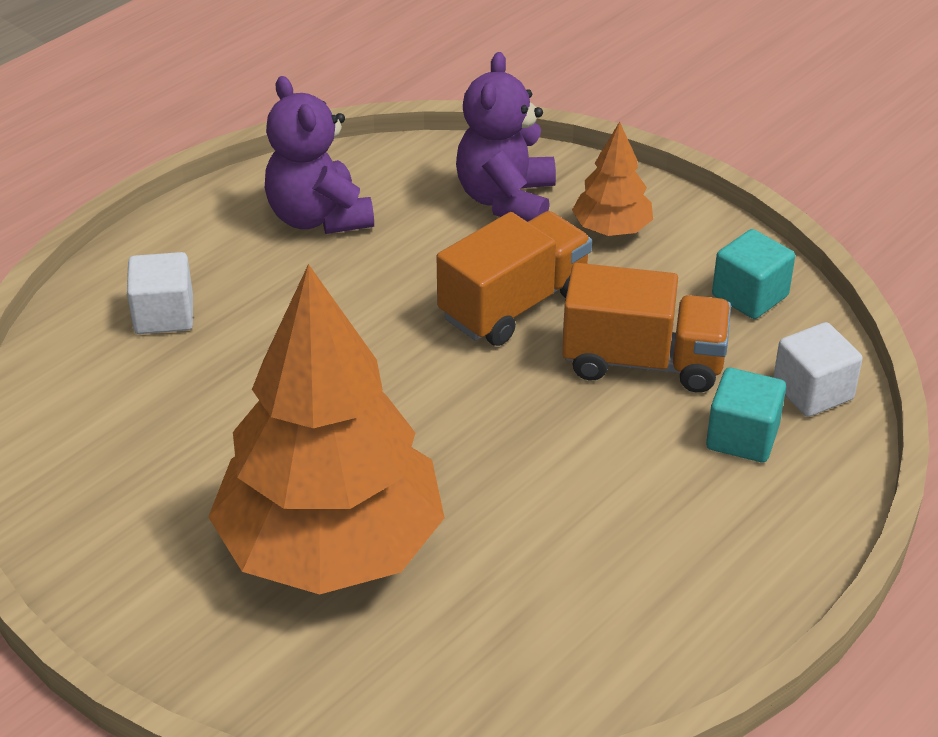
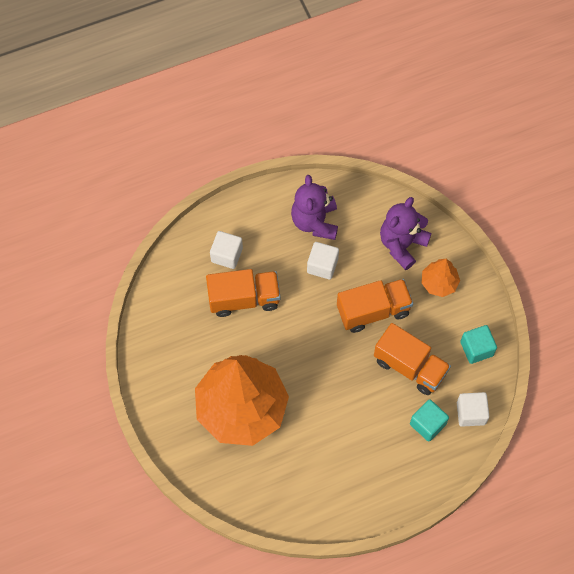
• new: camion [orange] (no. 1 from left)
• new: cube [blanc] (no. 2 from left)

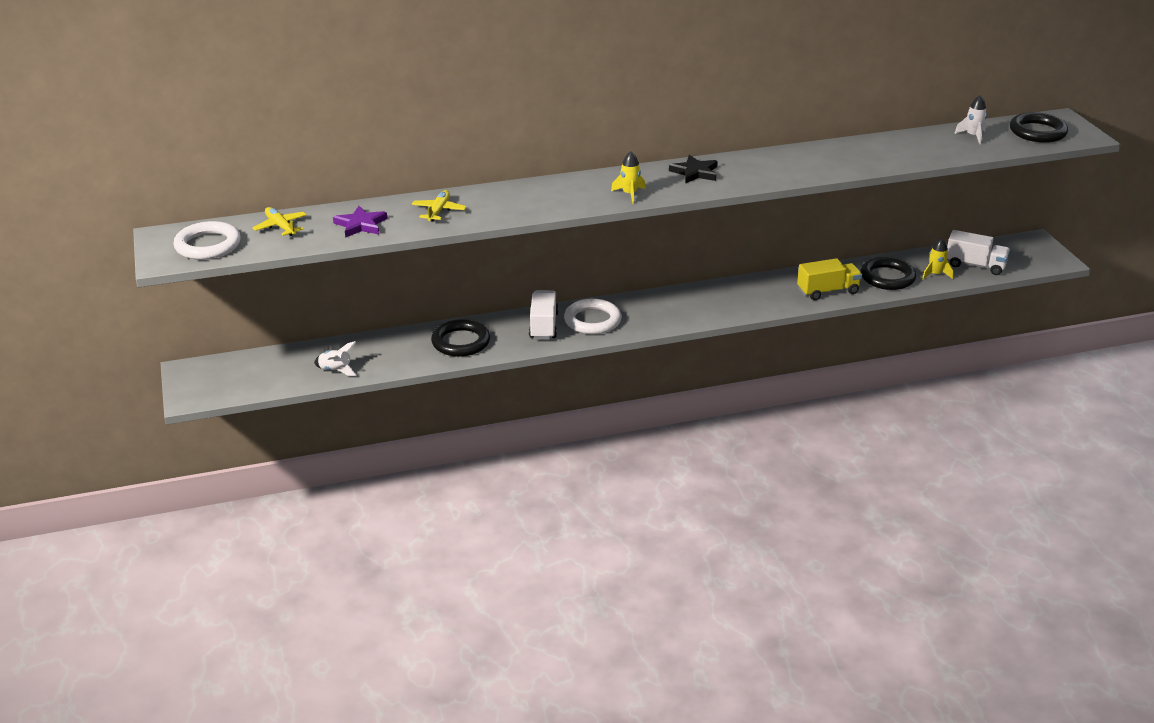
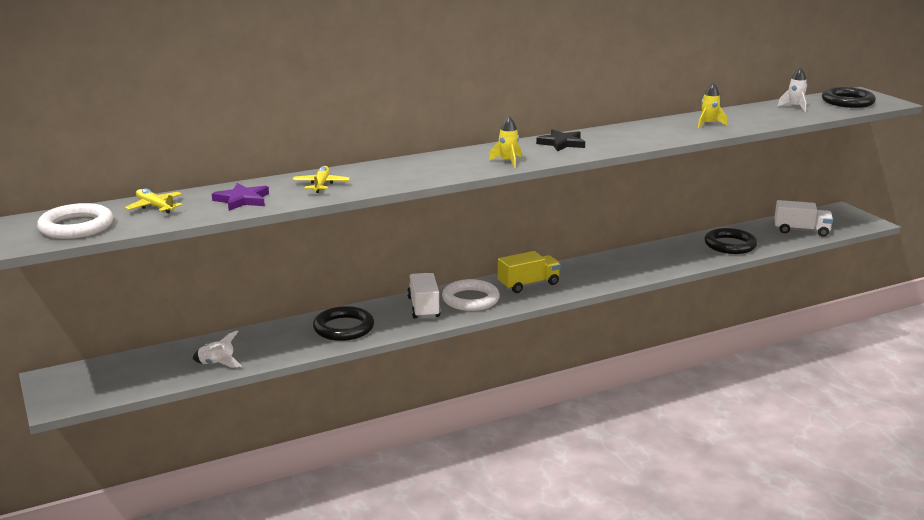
• shifted: camion [jaune]
• shifted: fusée [jaune] (no. 2 from left)

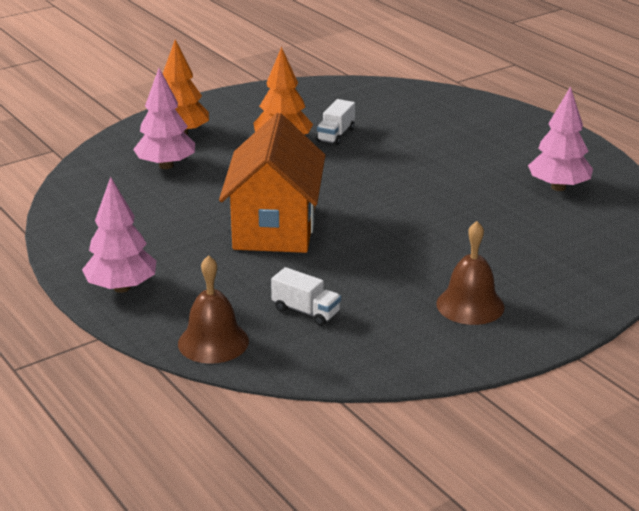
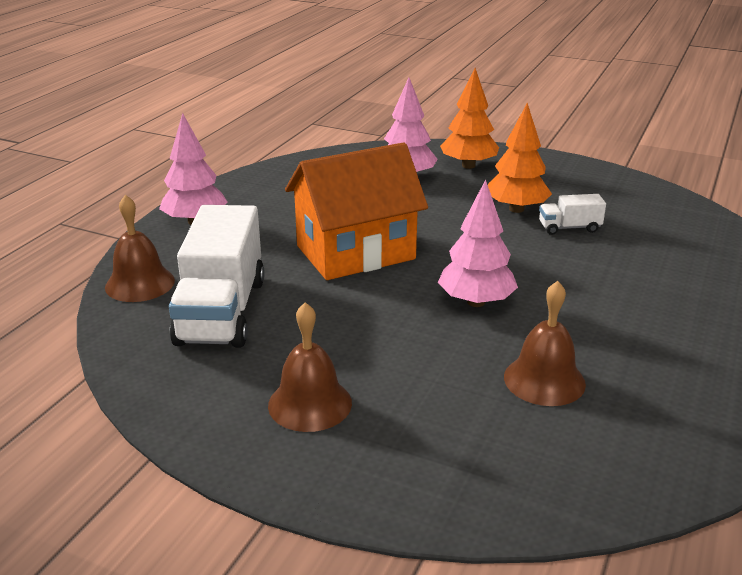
• new: cloche [marron] (no. 3 from left)
• shifted: arbre [rose] (no. 3 from left)
• scaled: camion [blanc] (no. 1 from left) x2.19

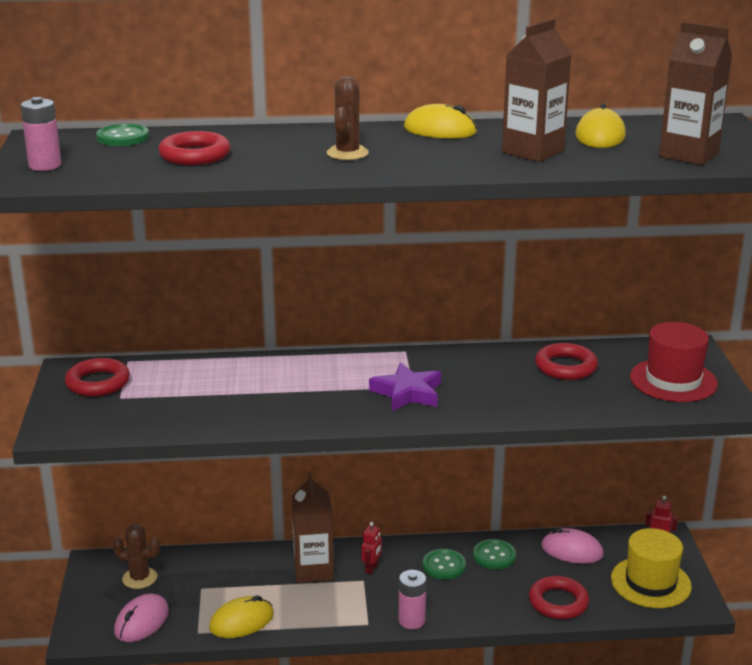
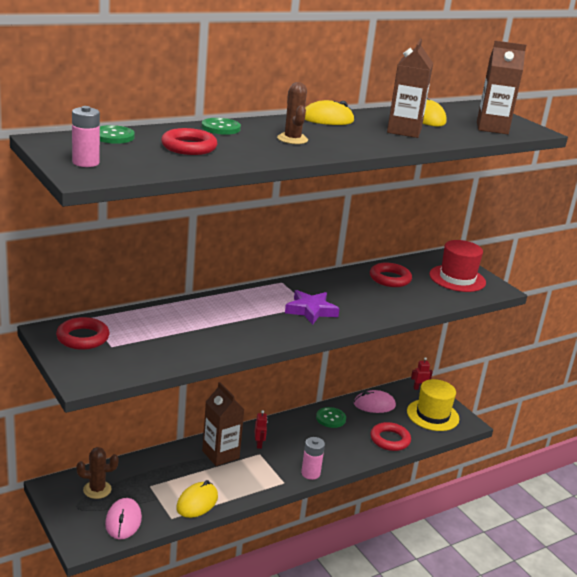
• shifted: bouton [vert] (no. 2 from left)

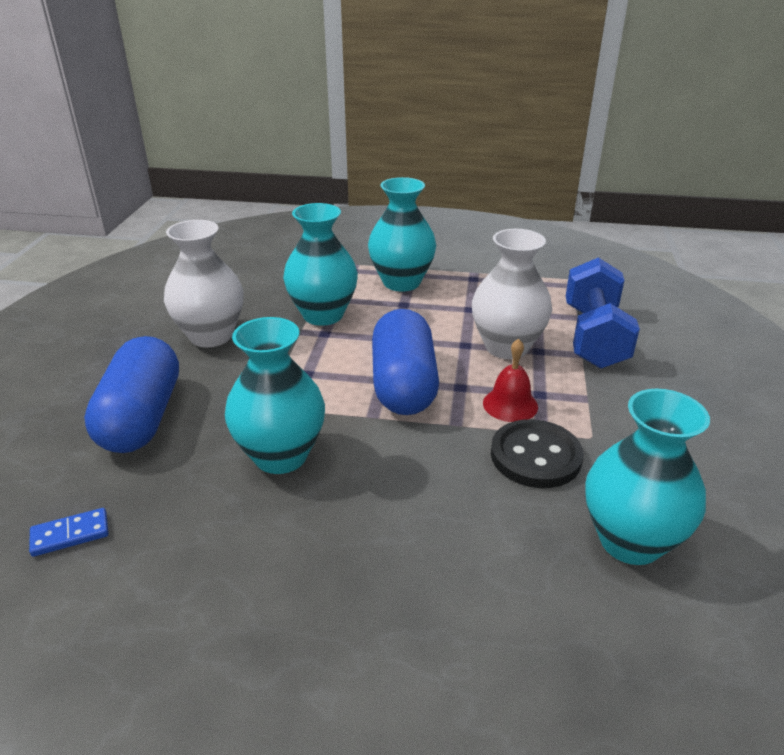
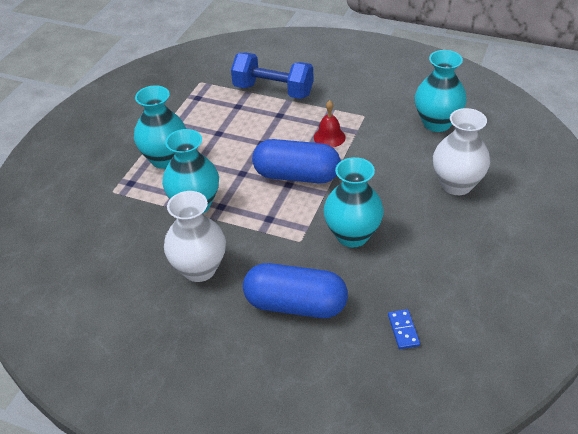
• gone: bouton [noir]
• shifted: vase [blanc] (no. 2 from left)

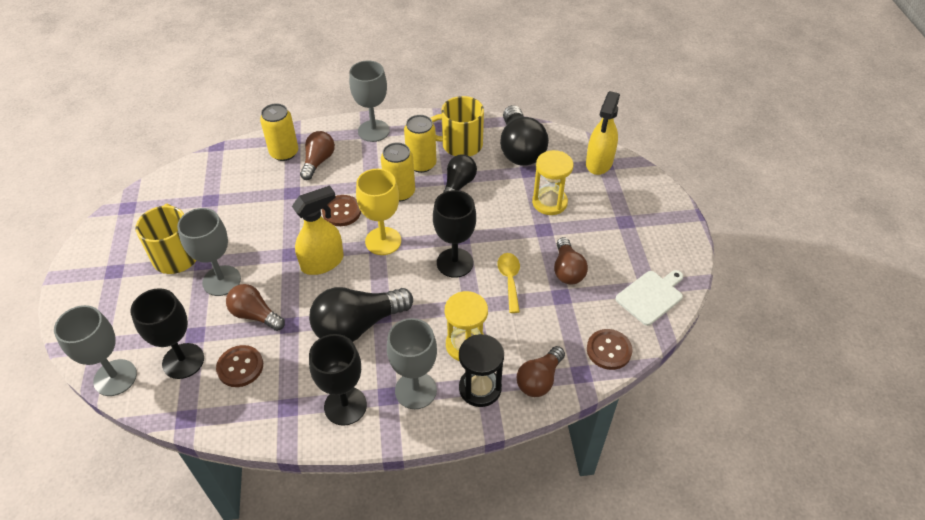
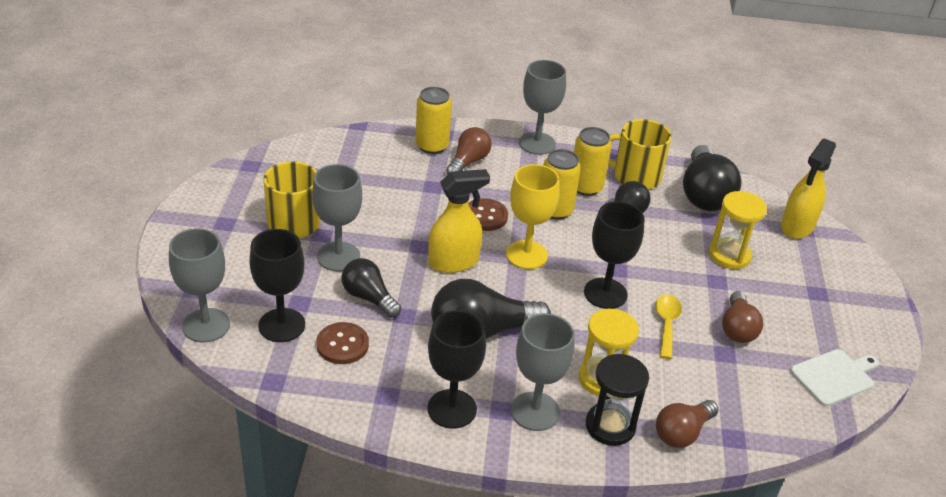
• gone: bouton [marron] (no. 3 from left)
• repainted: ampoule [marron] (no. 1 from left) to ampoule [noir] (no. 1 from left)

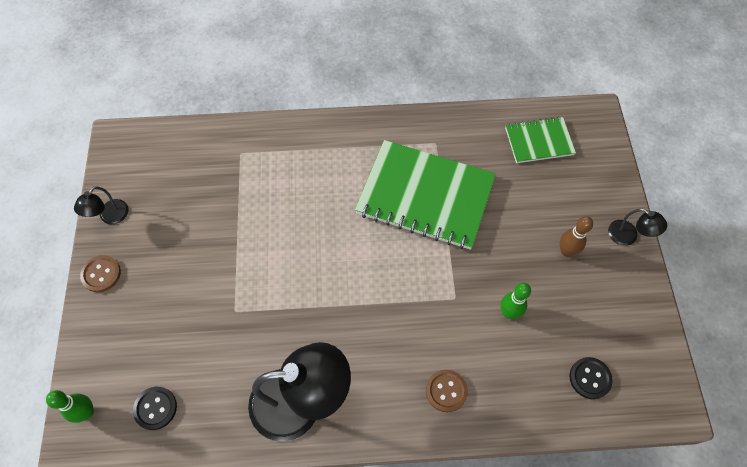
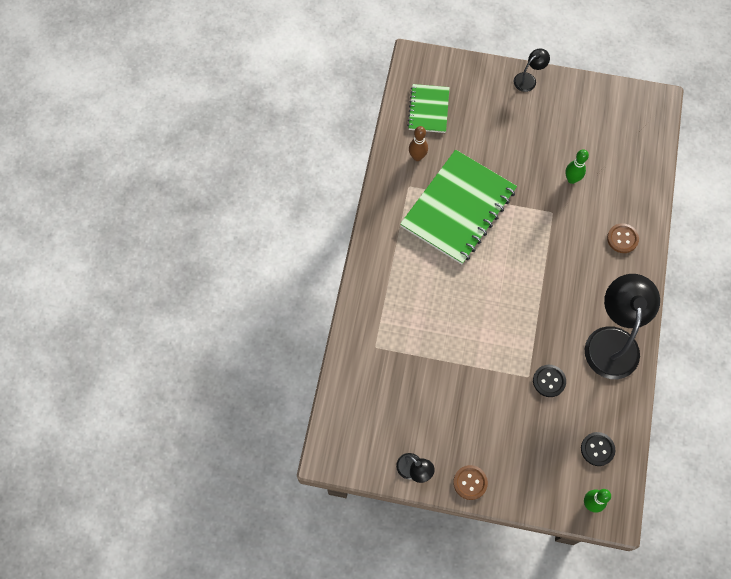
• shifted: quille [marron]
• shifted: bouton [noir] (no. 2 from left in the first image) to bouton [noir] (no. 1 from left)

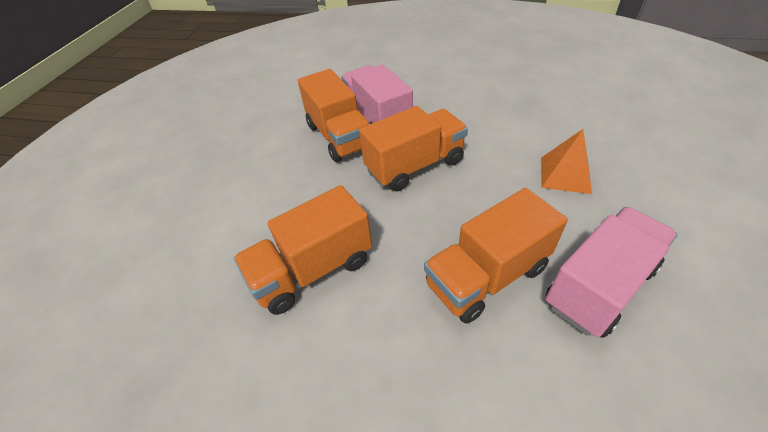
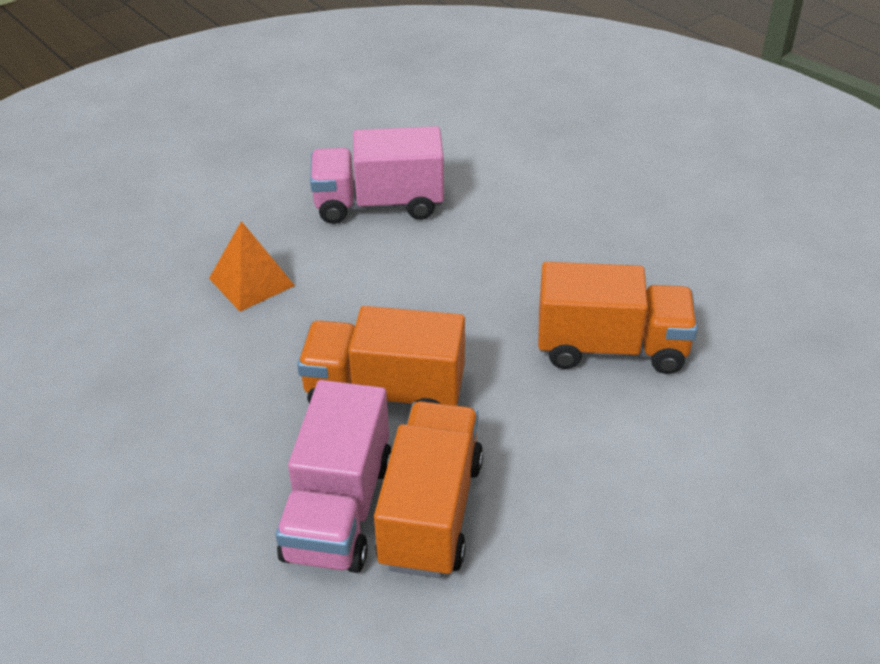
• gone: camion [orange] (no. 4 from left)

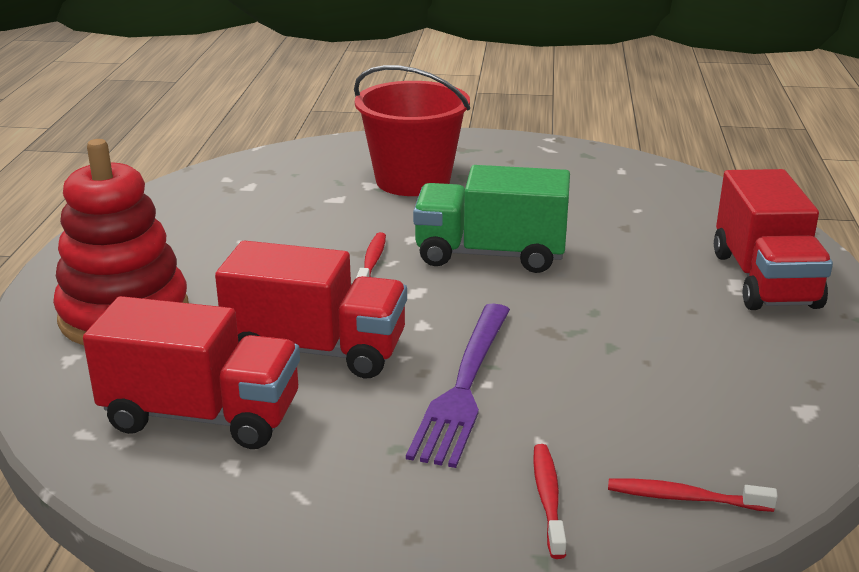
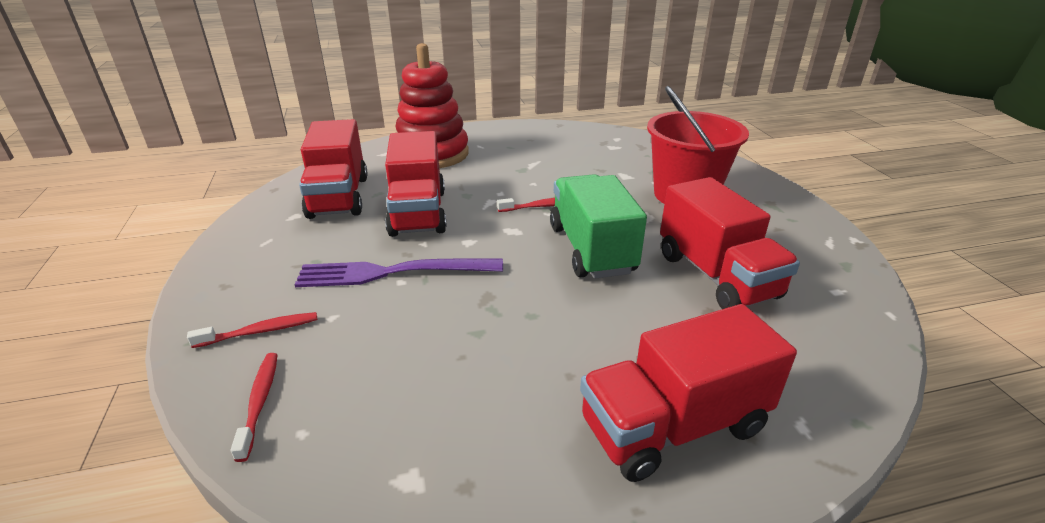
• new: camion [rouge] (no. 4 from left)

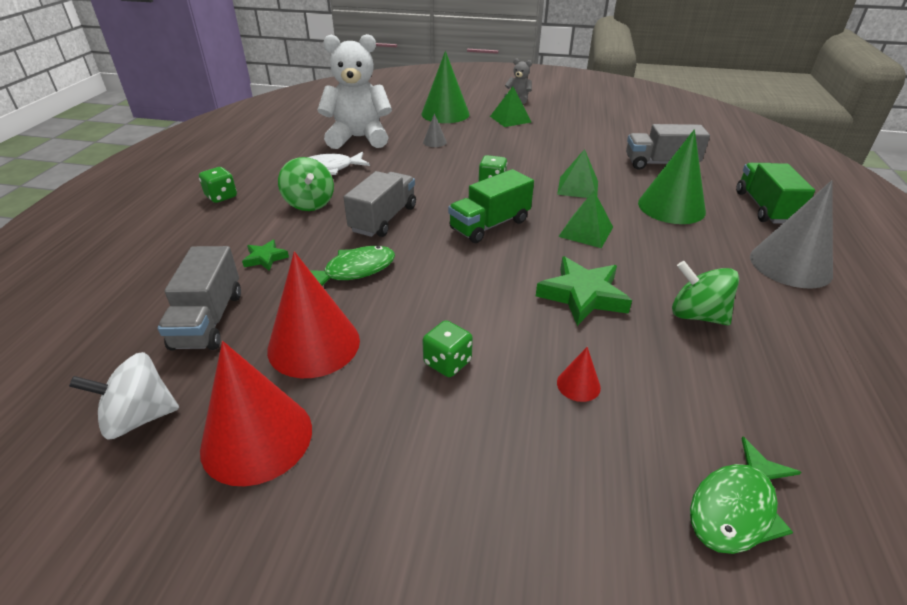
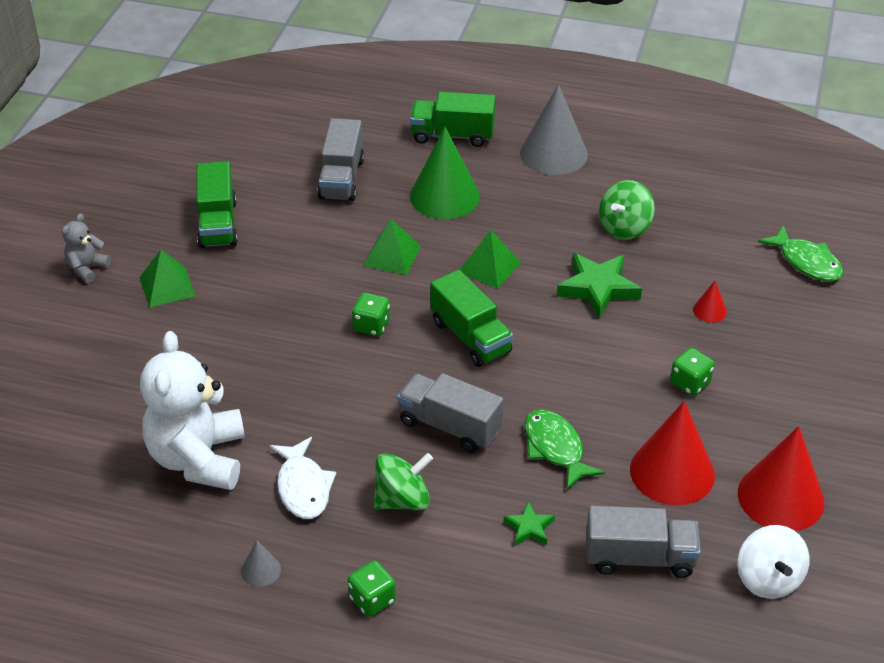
• gone: cône [vert] (no. 1 from left)
• new: camion [vert] (no. 1 from left)
• shifted: cône [gris] (no. 1 from left)

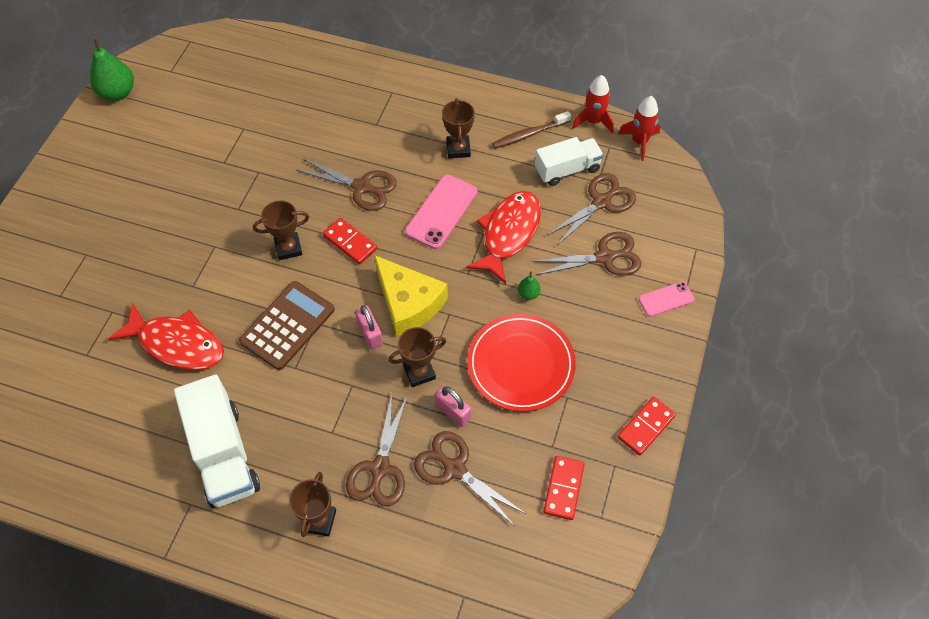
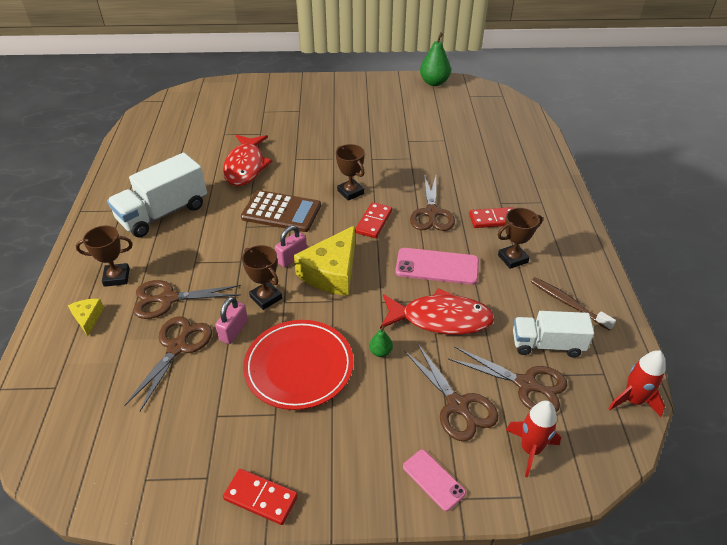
• new: fromage [jaune] (no. 1 from left)
• shifted: domino [rouge] (no. 2 from left in the first image) to domino [rouge] (no. 3 from left)
• shifted: fusée [rouge] (no. 1 from left)
• rotated: camion [blanc] (no. 2 from left) 135 degrees clockwise

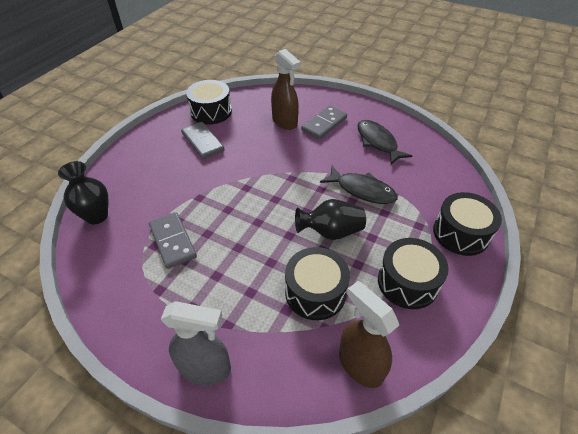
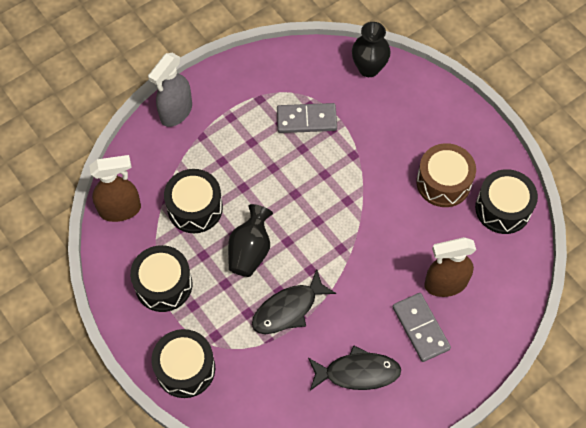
• swapped: domino [gris] (no. 2 from left) to tambour [marron]

